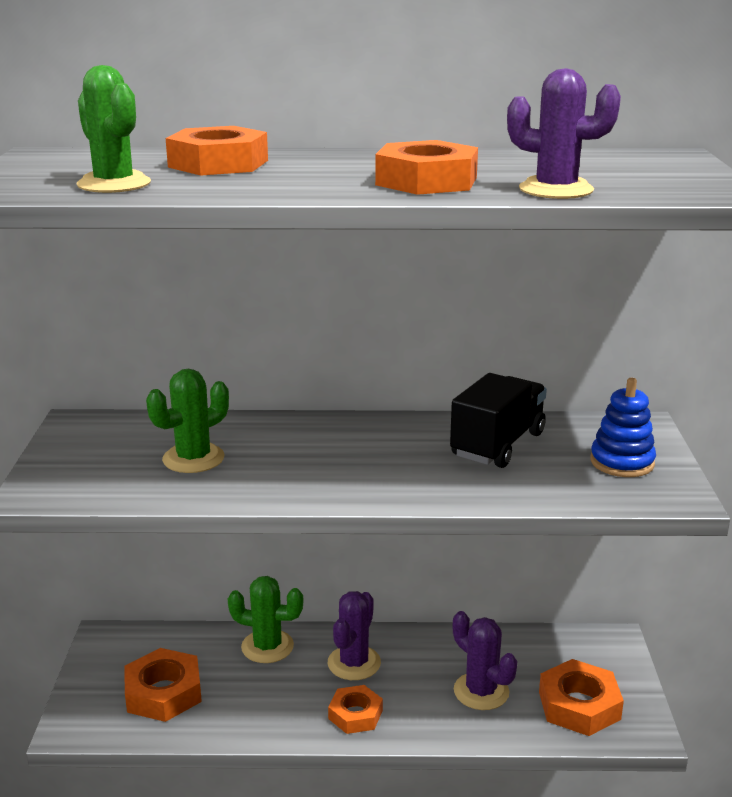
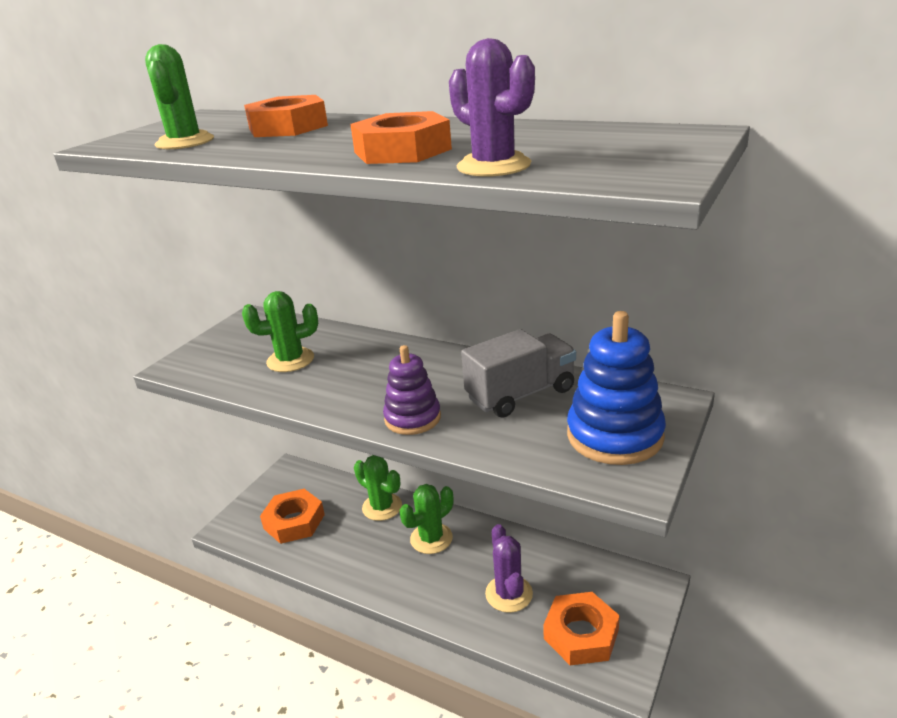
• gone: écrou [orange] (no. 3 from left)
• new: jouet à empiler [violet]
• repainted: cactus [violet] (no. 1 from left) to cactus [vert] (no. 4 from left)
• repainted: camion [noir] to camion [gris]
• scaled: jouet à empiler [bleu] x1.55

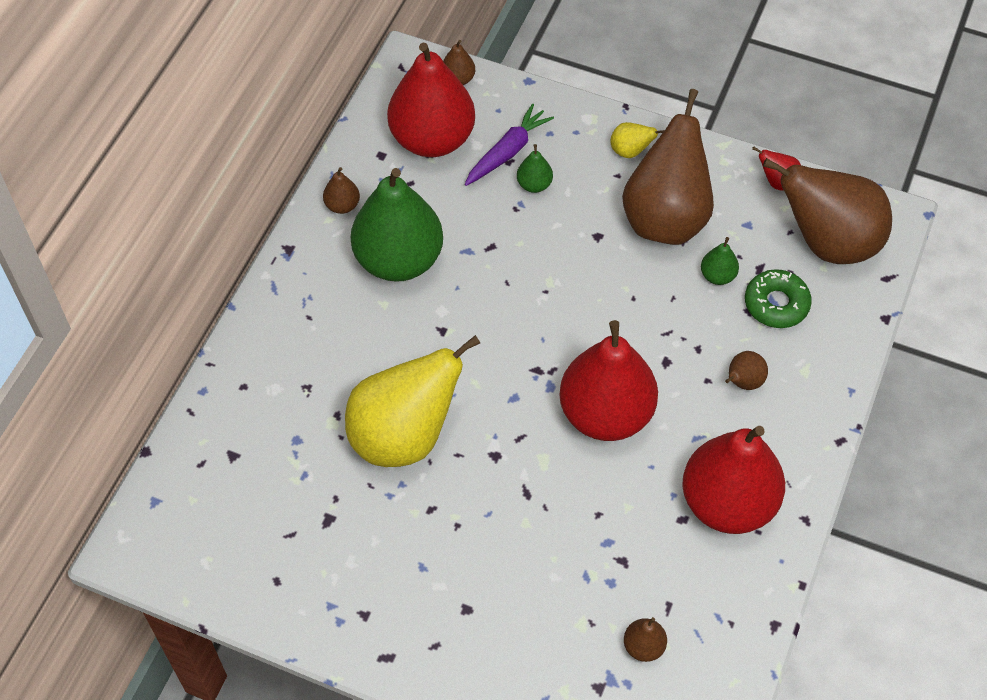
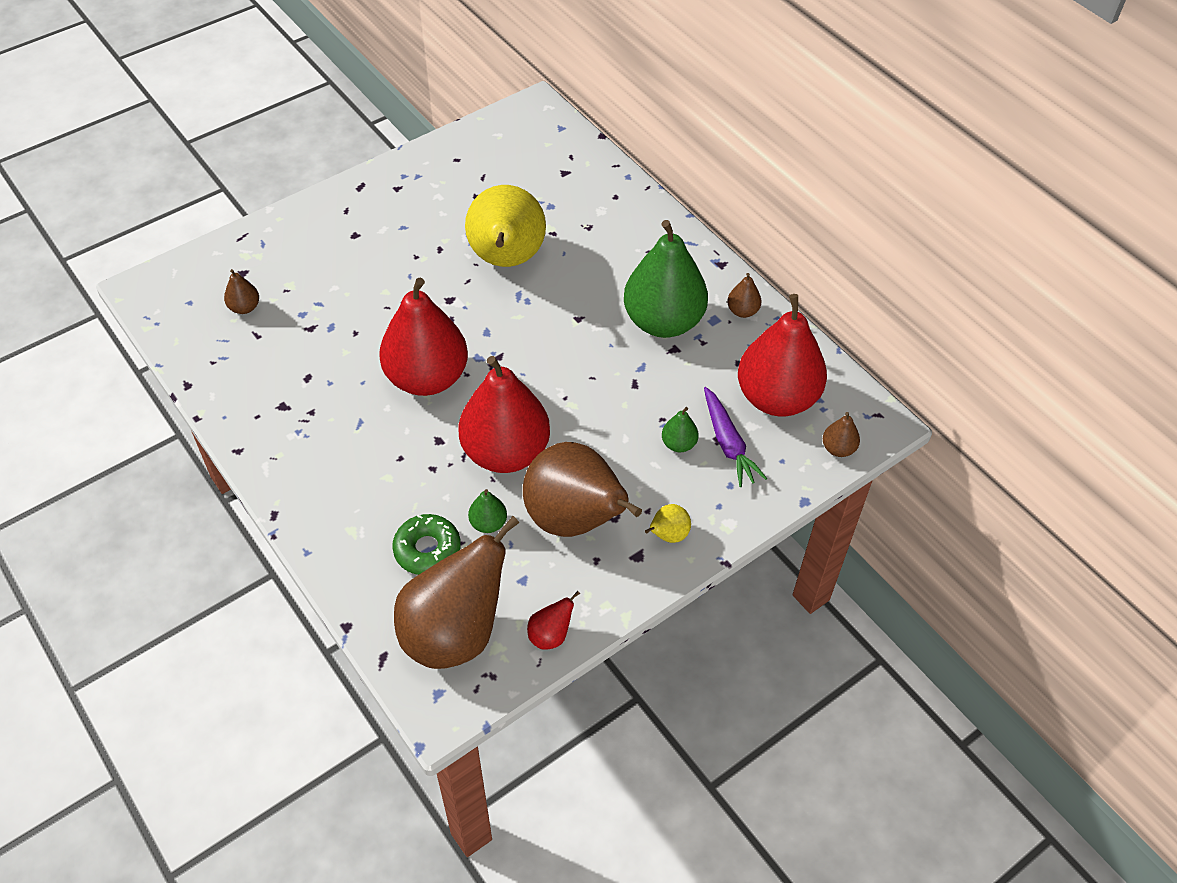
• gone: poire [marron] (no. 5 from left)
• shifted: poire [rouge] (no. 3 from left in the first image) to poire [rouge] (no. 2 from left)

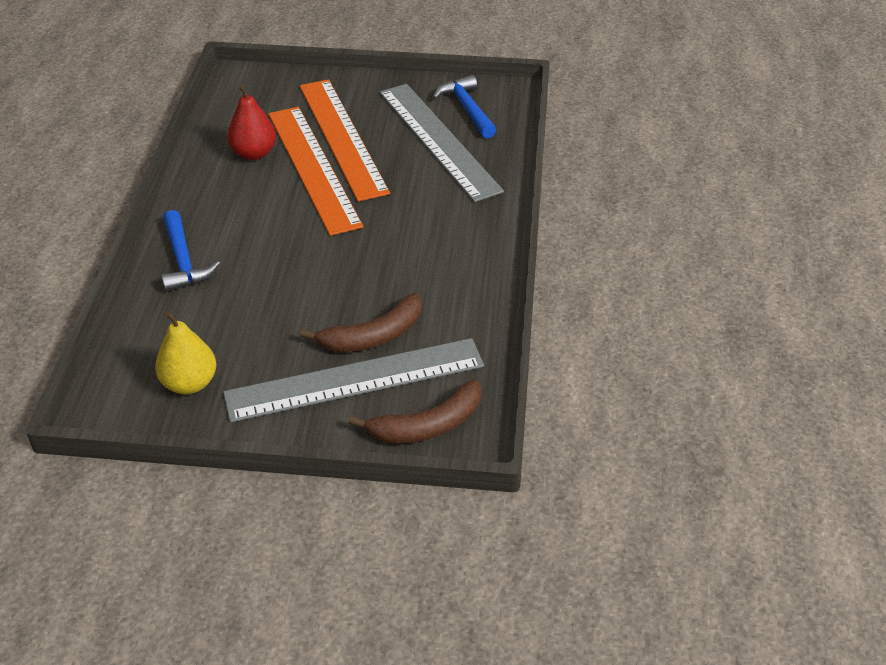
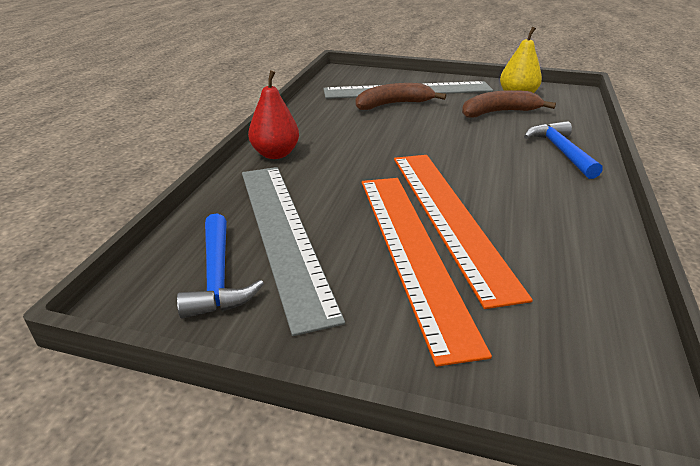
• shifted: poire [rouge]
• shifted: banane [marron] (no. 2 from left)

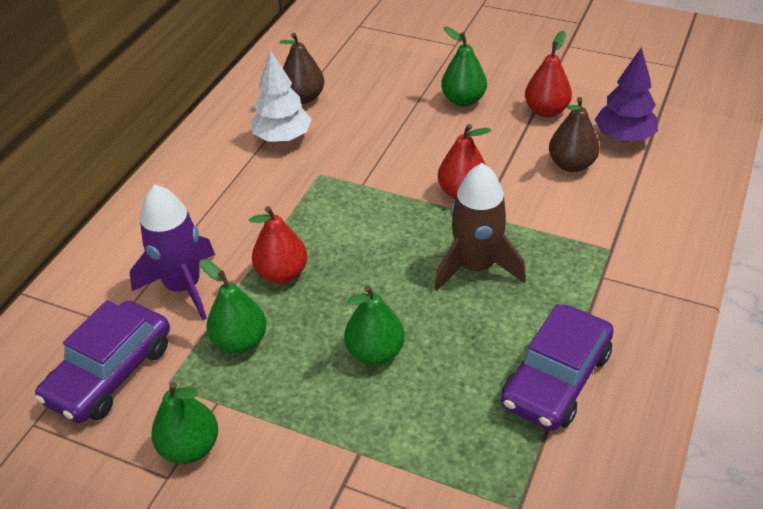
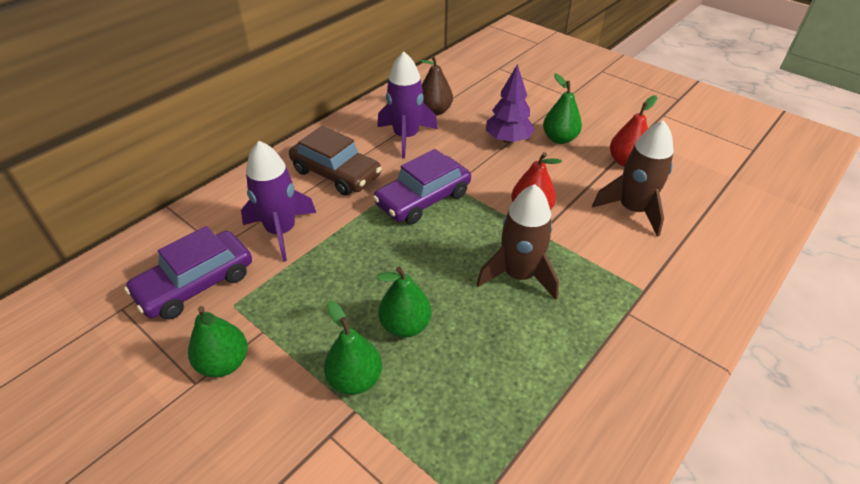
• gone: poire [rouge] (no. 1 from left)
• new: voiture [marron]
• shifted: poire [vert] (no. 2 from left)
• shifted: voiture [violet] (no. 2 from left)
• shifted: arbre [violet]
• swapped: arbre [blanc] to fusée [violet] (no. 2 from left)
• swapped: poire [marron] (no. 2 from left) to fusée [marron] (no. 2 from left)

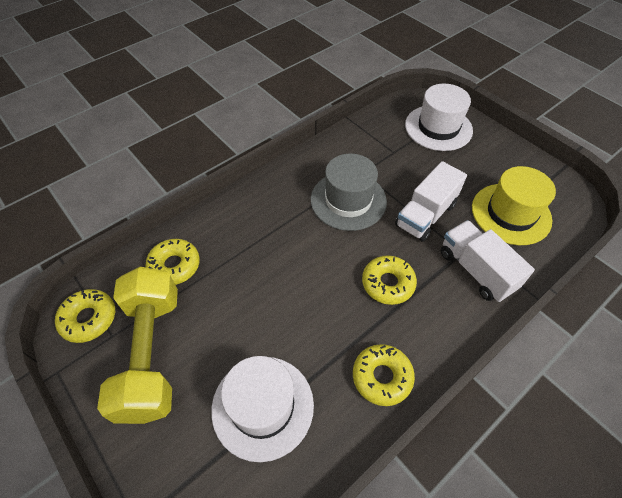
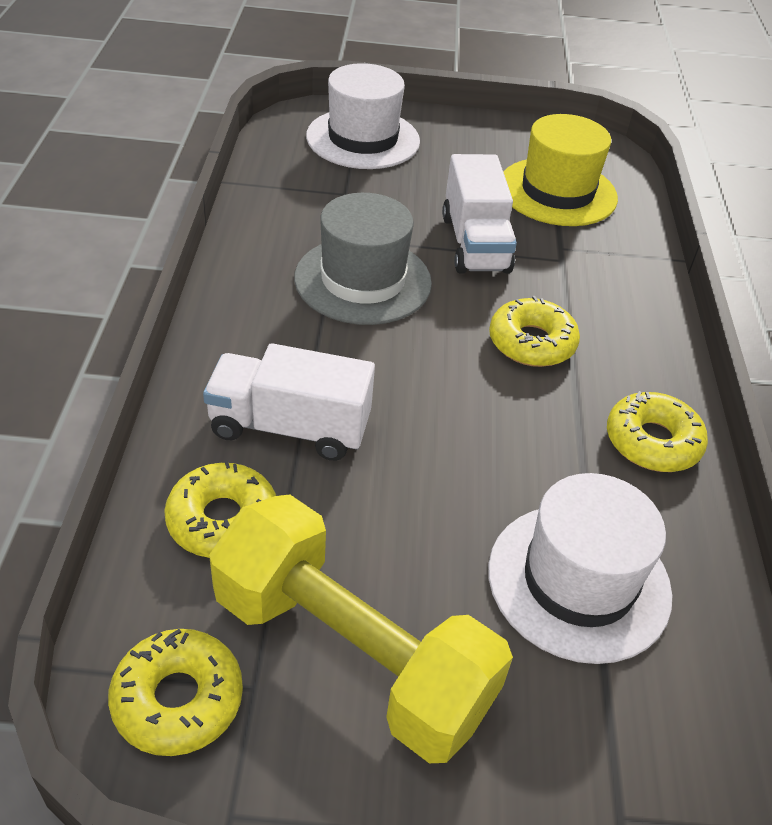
• shifted: camion [blanc] (no. 2 from left in the first image) to camion [blanc] (no. 1 from left)

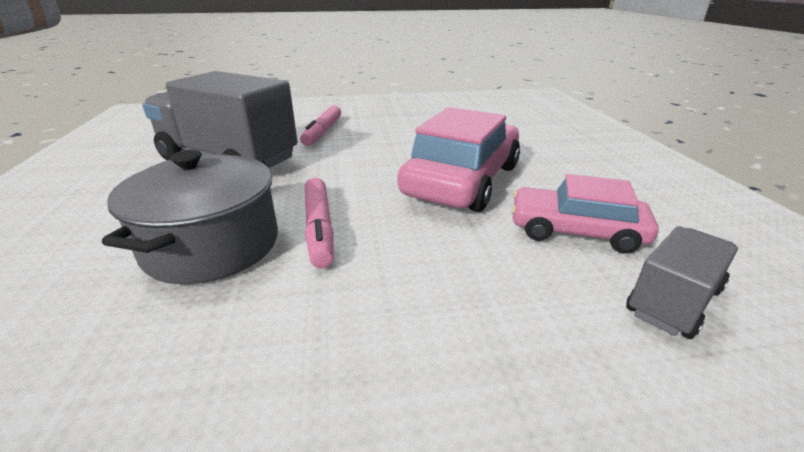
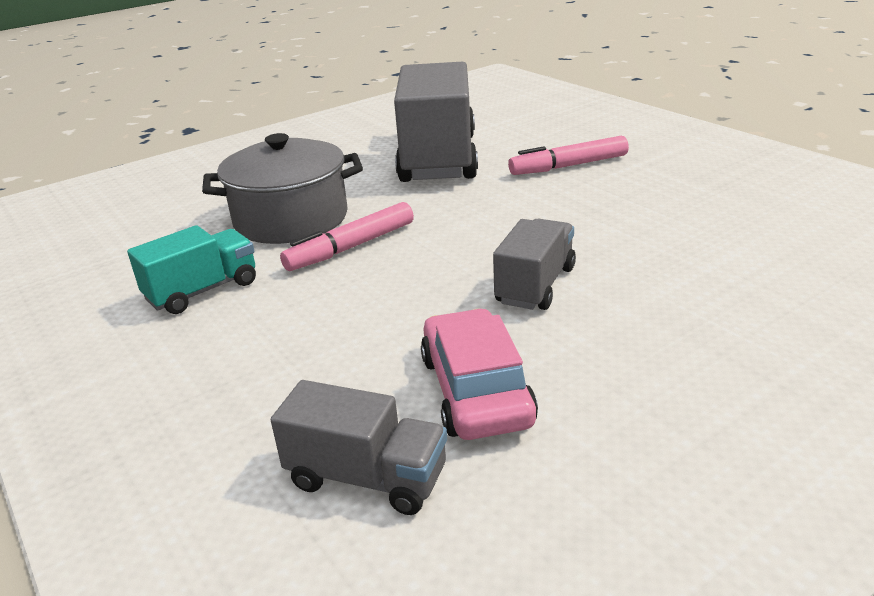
• new: camion [turquoise]
• swapped: voiture [rose] (no. 1 from left) to camion [gris] (no. 3 from left)

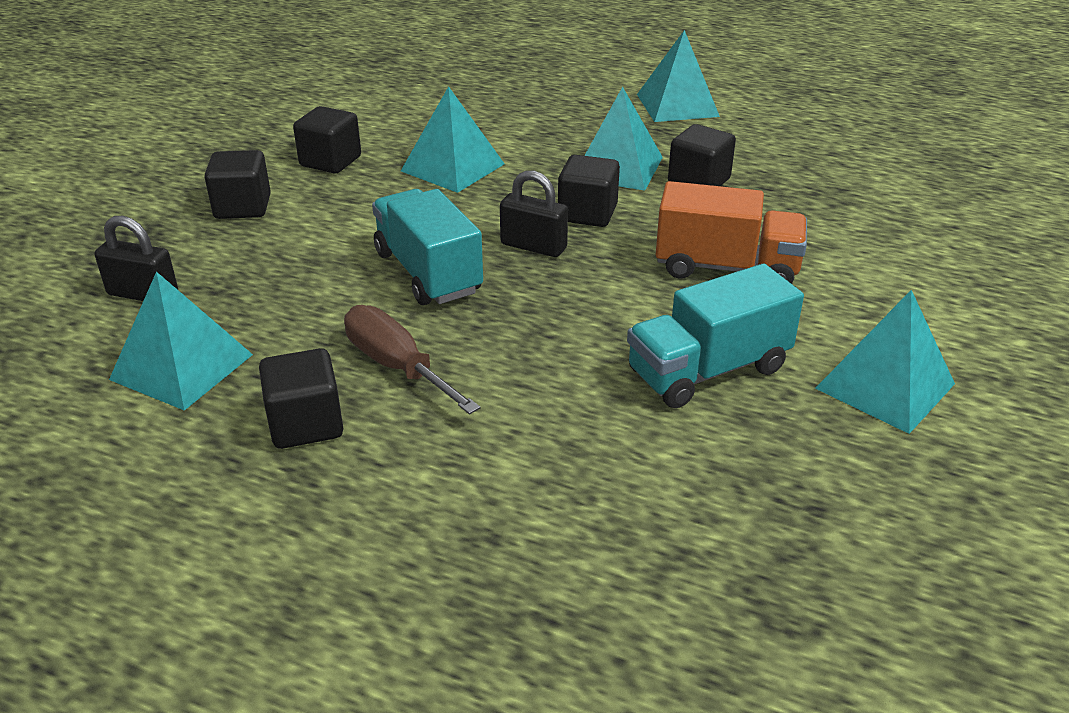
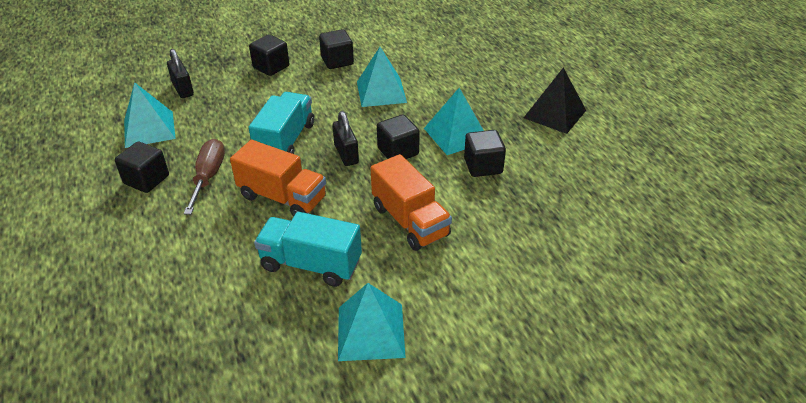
• new: camion [orange] (no. 1 from left)
• repainted: pyramide [turquoise] (no. 4 from left) to pyramide [noir]

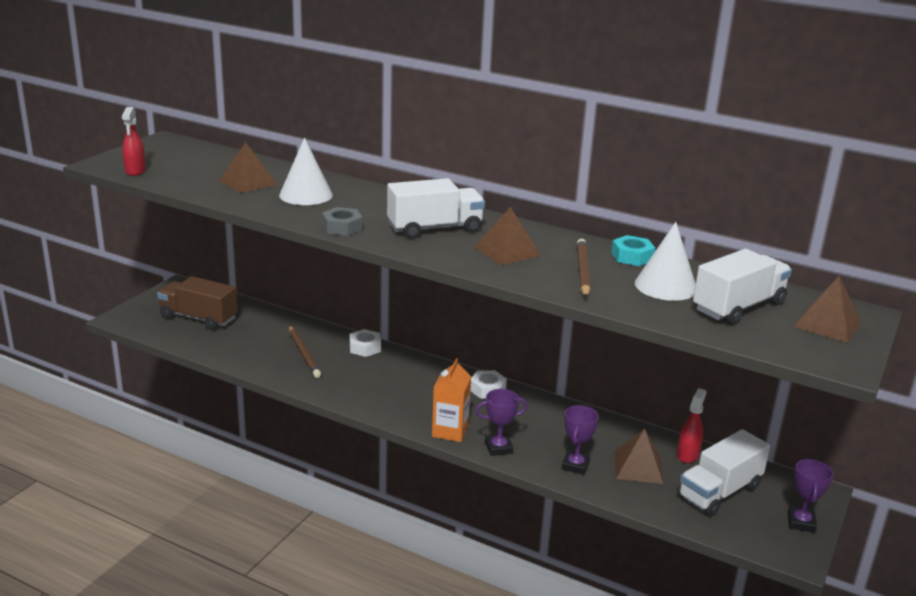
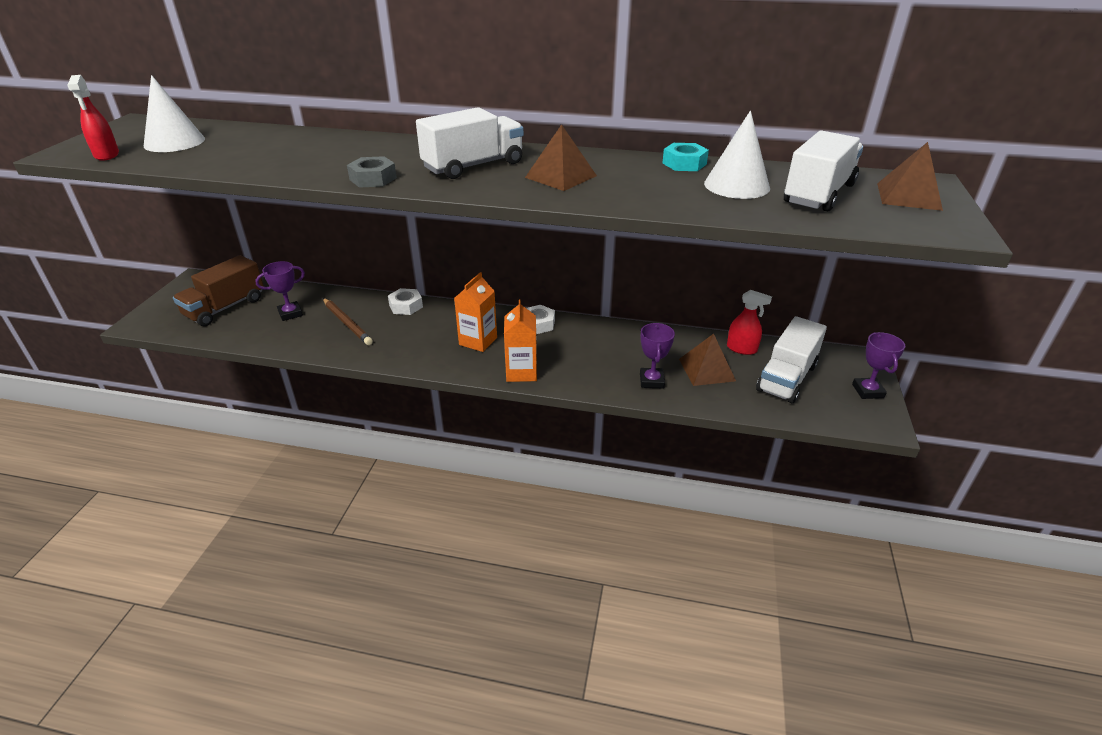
• gone: pyramide [marron] (no. 1 from left)
• gone: crayon [marron] (no. 2 from left)
• new: brique de lait [orange] (no. 1 from left)
• shifted: cône [blanc] (no. 1 from left)
• shifted: trophée [violet] (no. 1 from left)
• rotated: camion [marron] 60 degrees counterclockwise
• rotated: vaporisateur [rouge] (no. 2 from left) 105 degrees clockwise

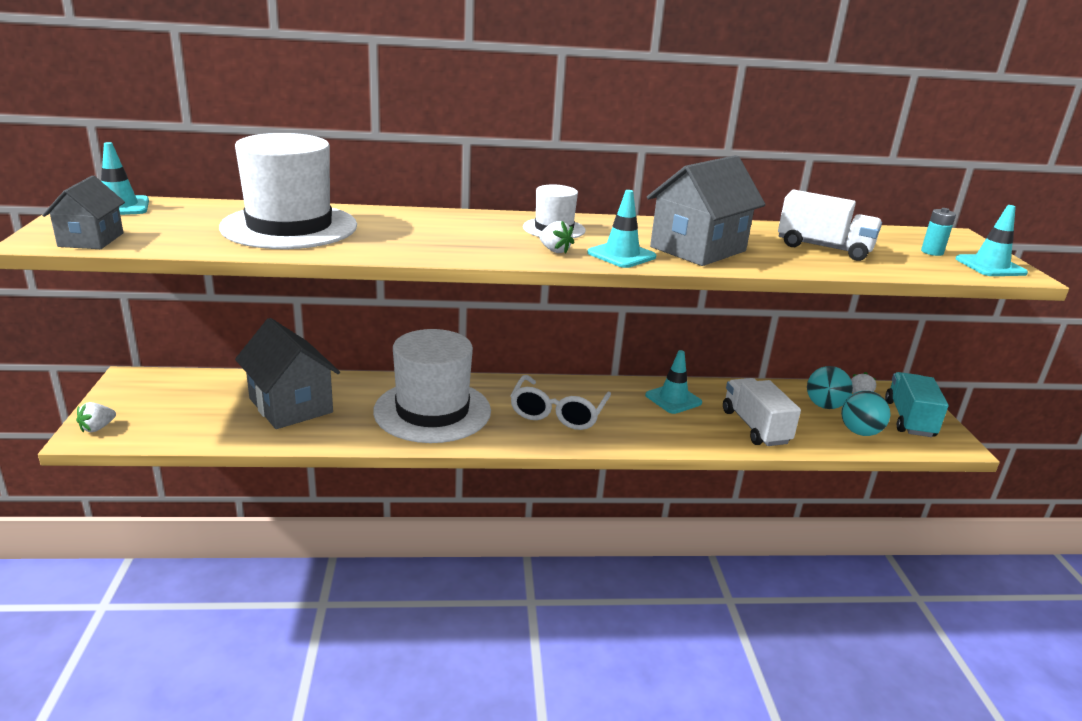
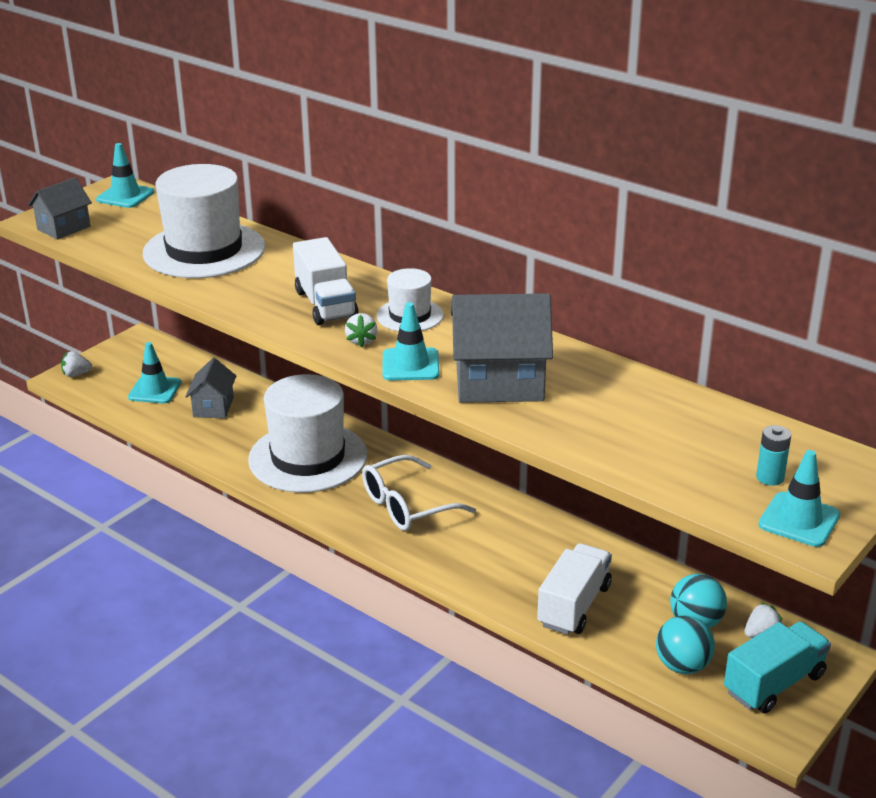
• shifted: cône de chantier [turquoise] (no. 3 from left in the first image) to cône de chantier [turquoise] (no. 2 from left)
• shifted: camion [blanc] (no. 2 from left in the first image) to camion [blanc] (no. 1 from left)
• scaled: maison [gris] (no. 2 from left) x0.59

